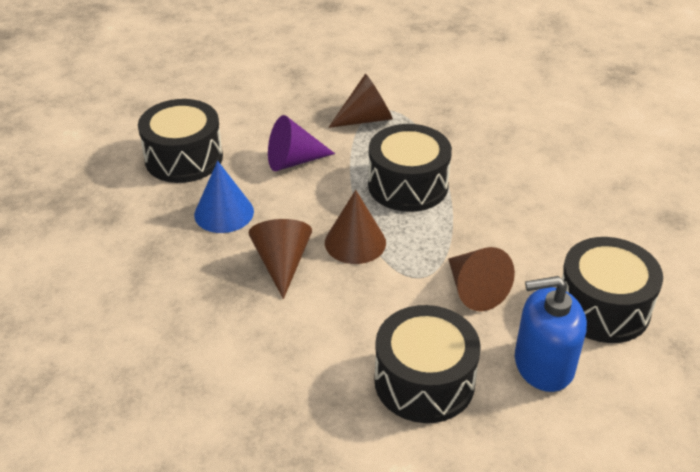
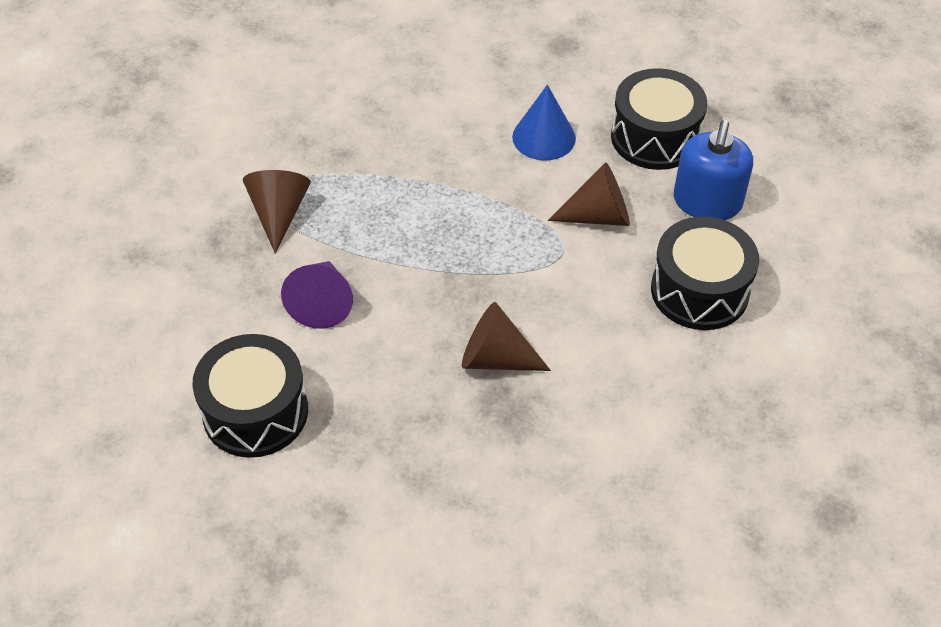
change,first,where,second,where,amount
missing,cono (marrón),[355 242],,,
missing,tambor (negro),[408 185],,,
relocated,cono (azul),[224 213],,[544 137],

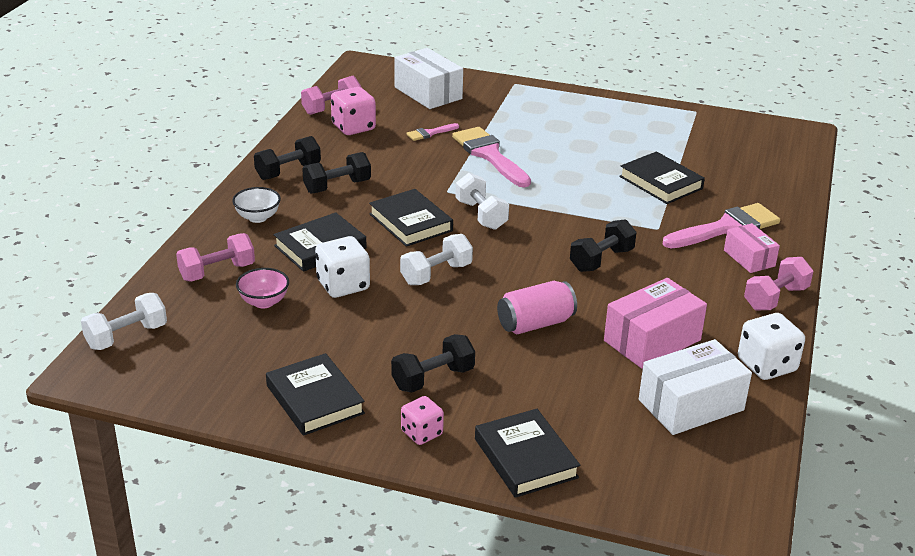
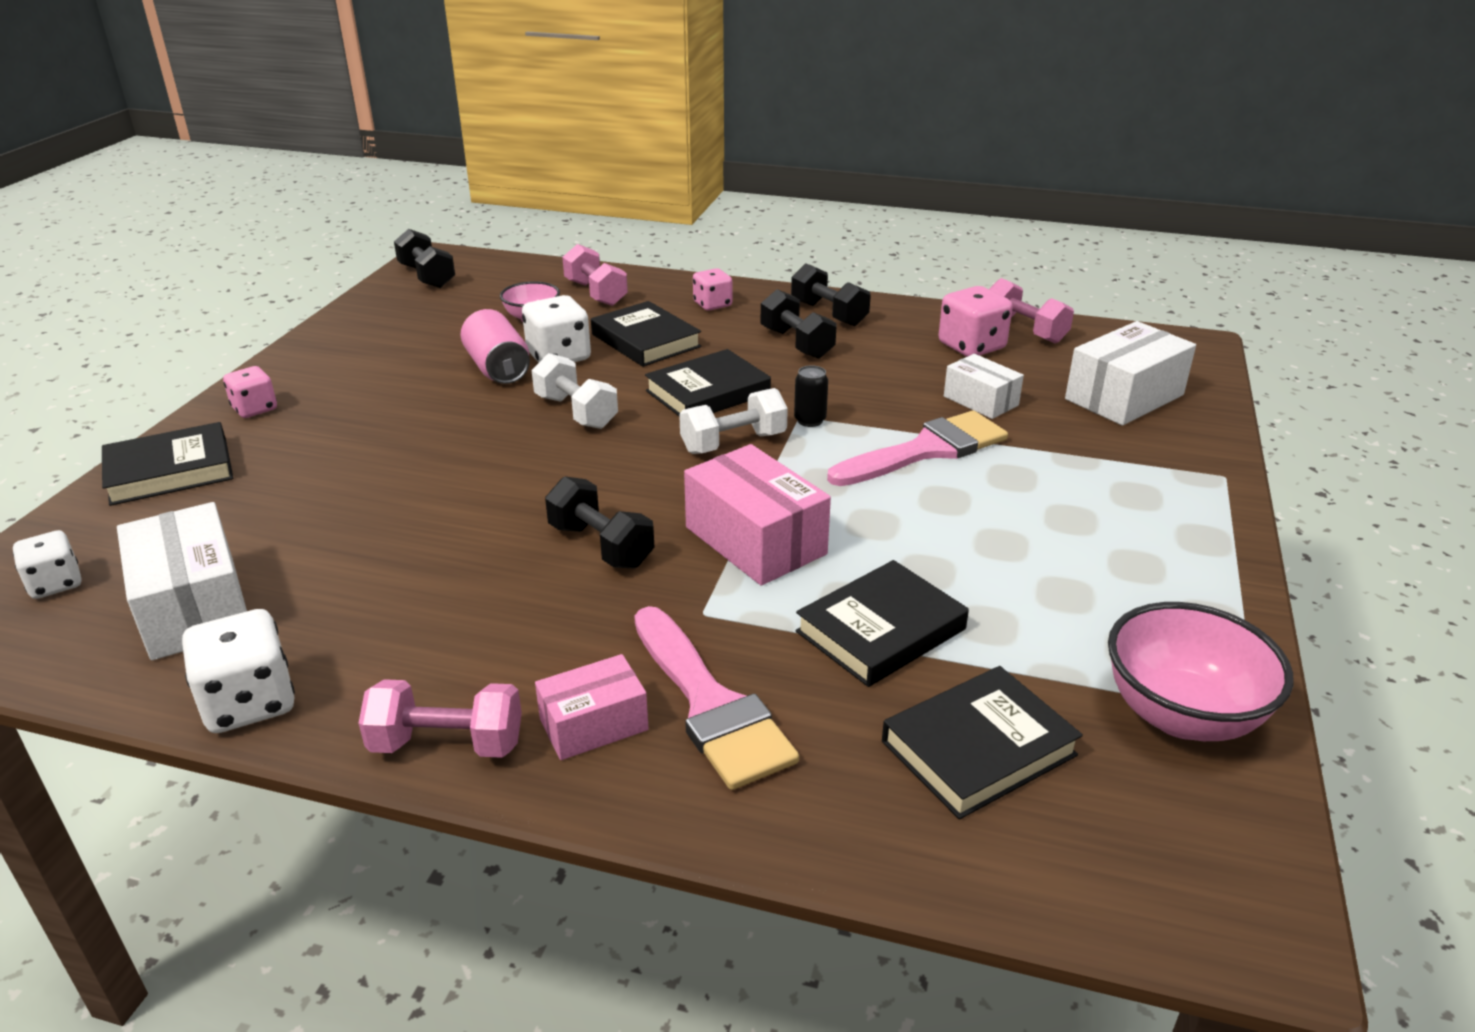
change,first,where,second,where,amount
missing,mancuerna (blanco),[126 336],,,
appeared,,,dado (blanco),[55 584],
appeared,,,lata (negro),[810 420],
appeared,,,cuenco (rosa),[1181 715],
relocated,libro (negro),[314 399],,[978 748],
relocated,mancuerna (negro),[433 378],,[427 276],
relocated,lata (rosa),[535 324],,[498 369],
relocated,caja (rosa),[652 340],,[755 540],
exchanged,cuenco (blanco),[258 217],dado (rosa),[712 304],
exchanged,pincel (rosa),[430 133],caja (blanco),[980 401],
spun,mancuerna (rosa),[775 298],,[447 744],45 degrees counterclockwise

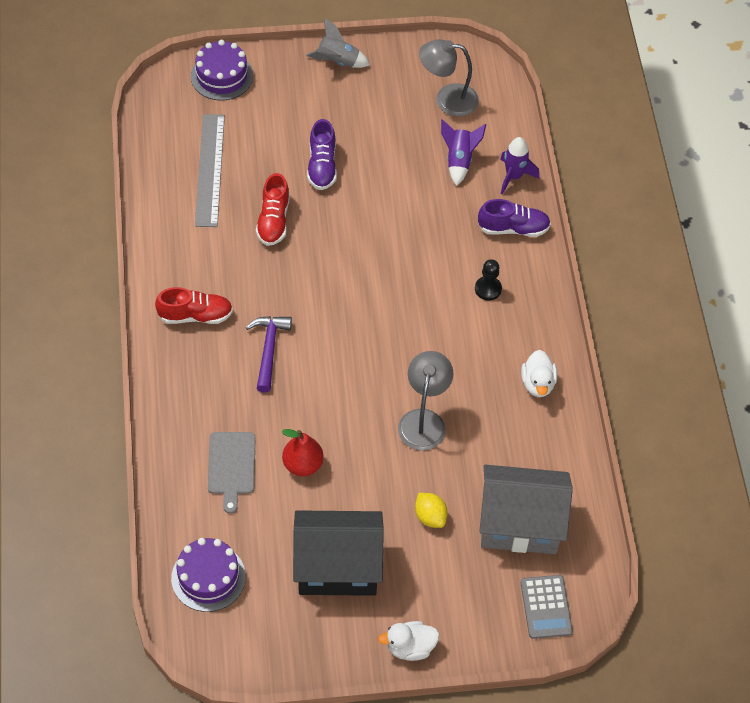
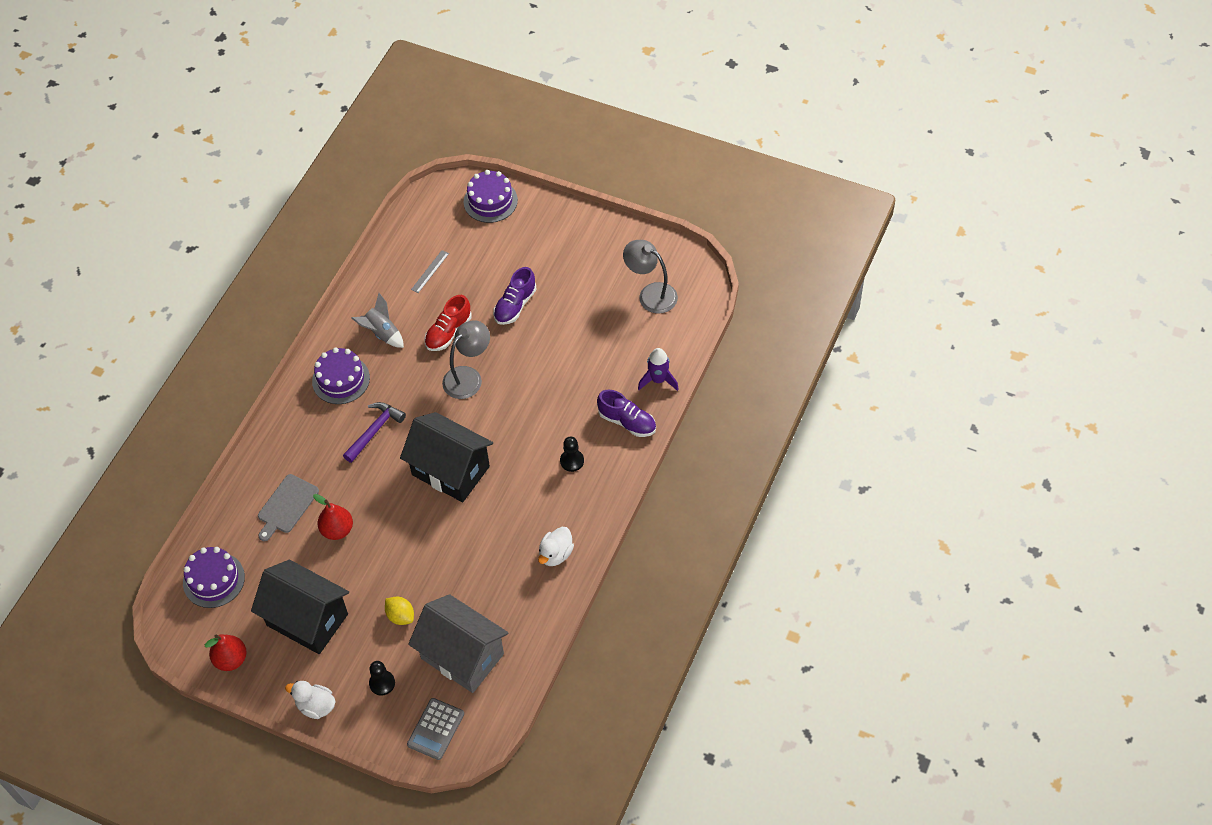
change,first,where,second,where,amount
missing,cohete (morado),[459 161],,,
appeared,,,pera (rojo),[231 659],
appeared,,,peón (negro),[382 683],
appeared,,,casa (negro),[450 471],
relocated,cohete (gris),[338 62],,[382 333],
relocated,lámpara (gris),[424 420],,[468 377],
exchanged,zapato (rojo),[195 315],tarta (morado),[341 379],
spun,limón (amarillo),[430 517],,[400 616],45 degrees counterclockwise
size,regla (gris),[210 170],,[430 271],x0.46

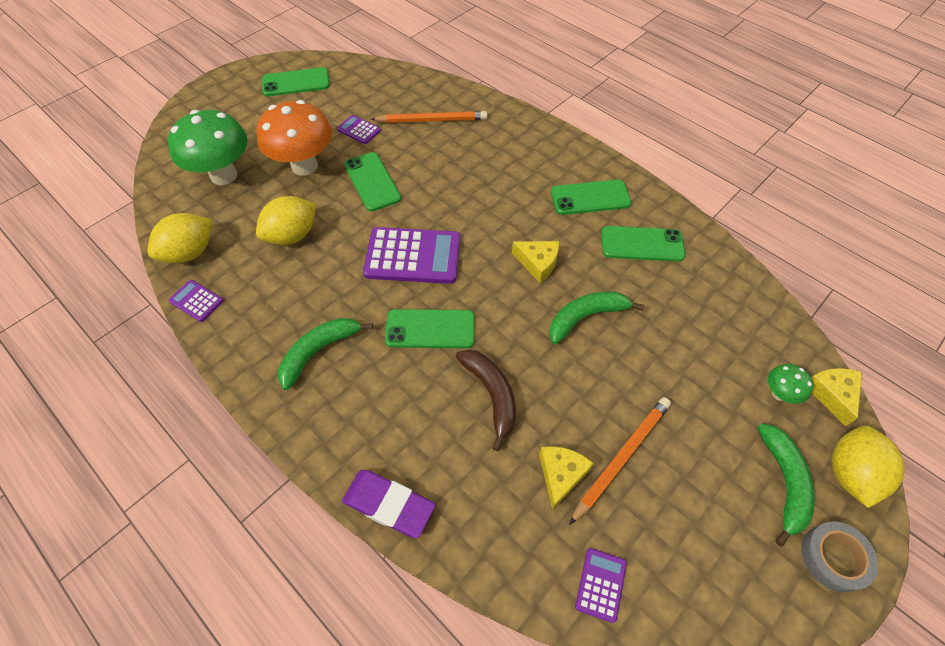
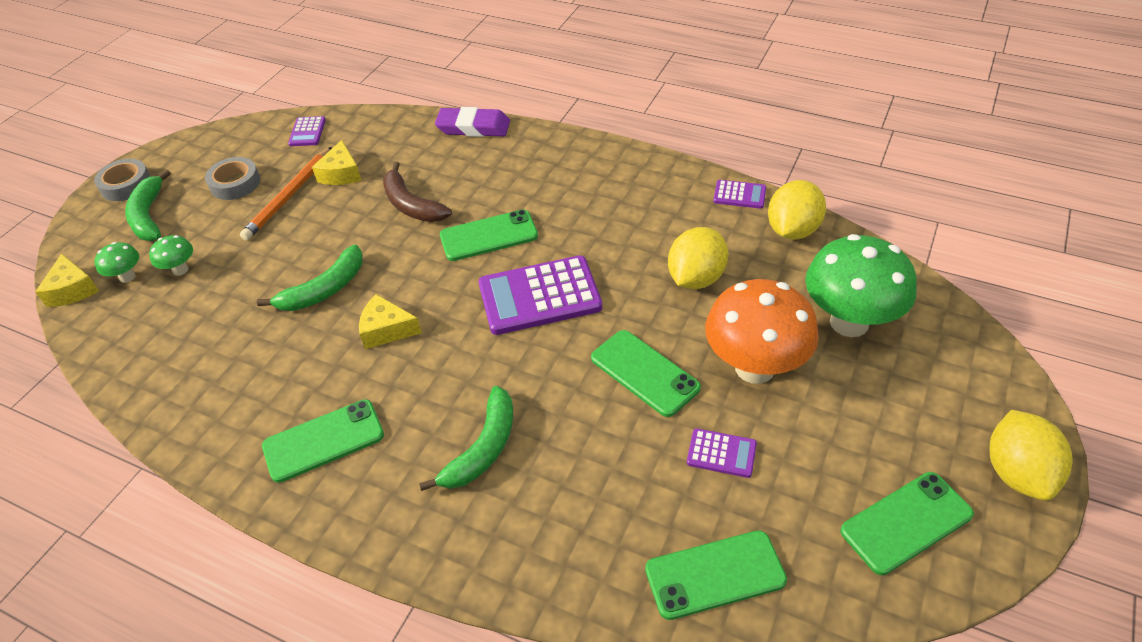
change,first,where,second,where,amount
missing,lápiz (naranja),[431 120],,,
appeared,,,seta (verde),[180 270],
appeared,,,cinta adhesiva (gris),[235 183],
relocated,plátano (verde),[318 351],,[483 448],
relocated,móvil (verde),[642 244],,[715 574],
relocated,limón (amarillo),[850 473],,[1017 473],

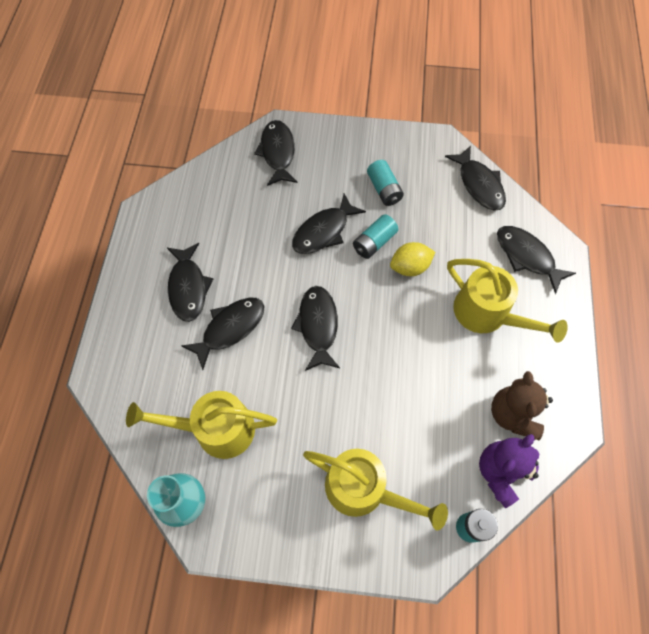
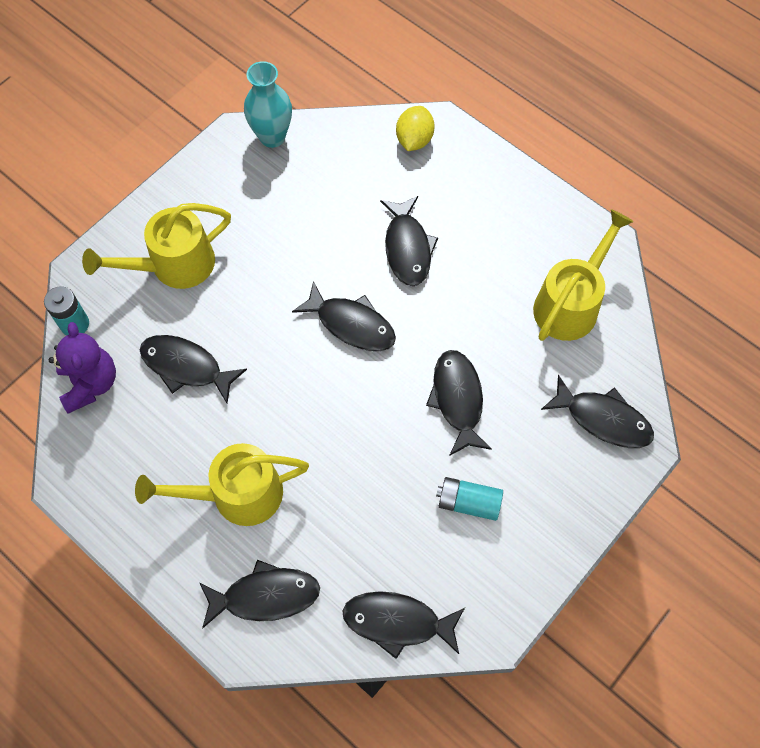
change,first,where,second,where,amount
missing,pila (turquesa),[374 242],,,
missing,osito (marrón),[513 414],,,
relocated,regadera (amarillo),[215 429],,[571 303],
relocated,pez (negro),[188 287],,[186 367],
relocated,limón (amarillo),[410 267],,[414 140],

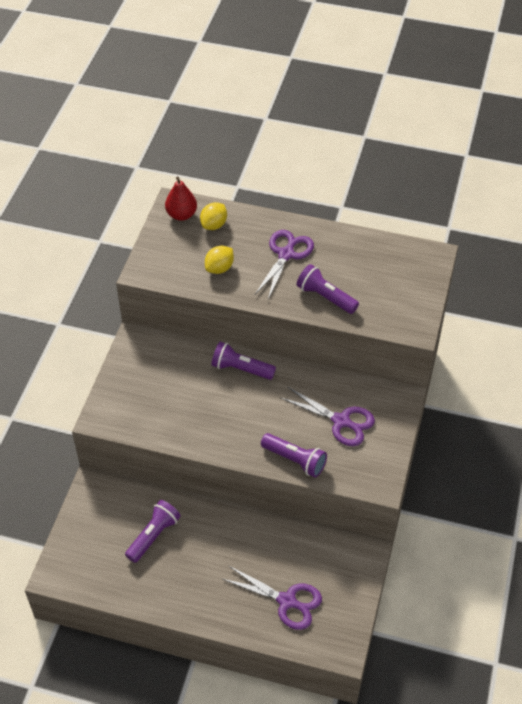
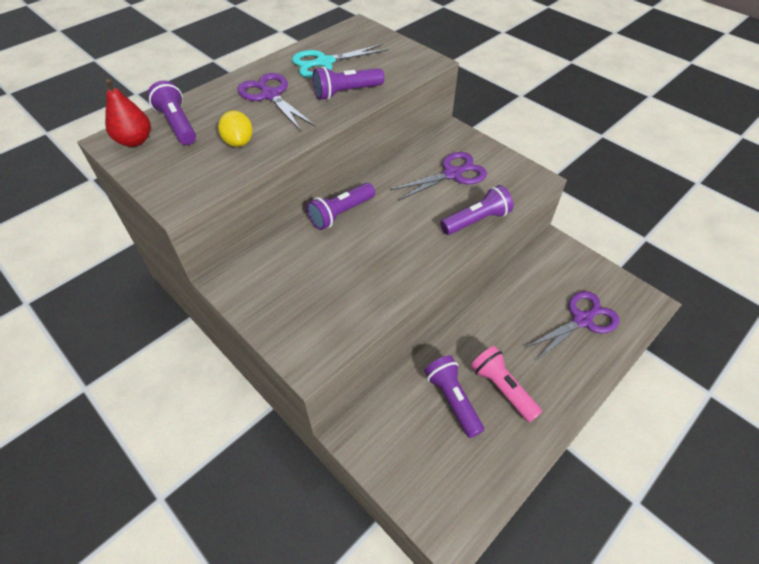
change,first,where,second,where,amount
appeared,,,tijeras (turquesa),[325 62],
appeared,,,lámpara de mano (rosa),[502 388],
exchanged,limón (amarillo),[214 225],lámpara de mano (morado),[178 124],

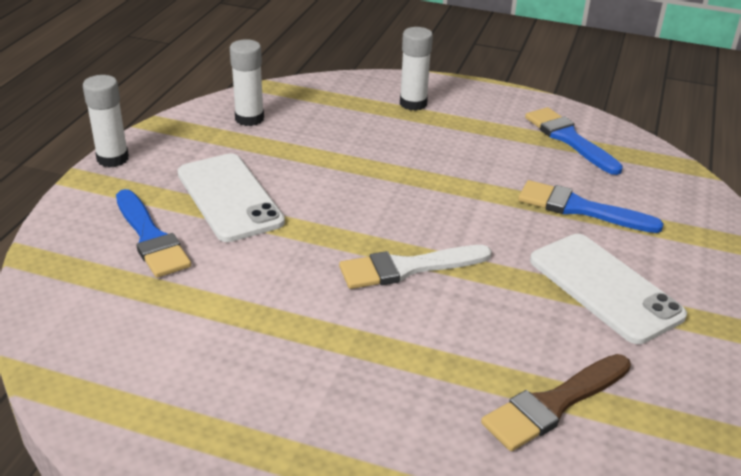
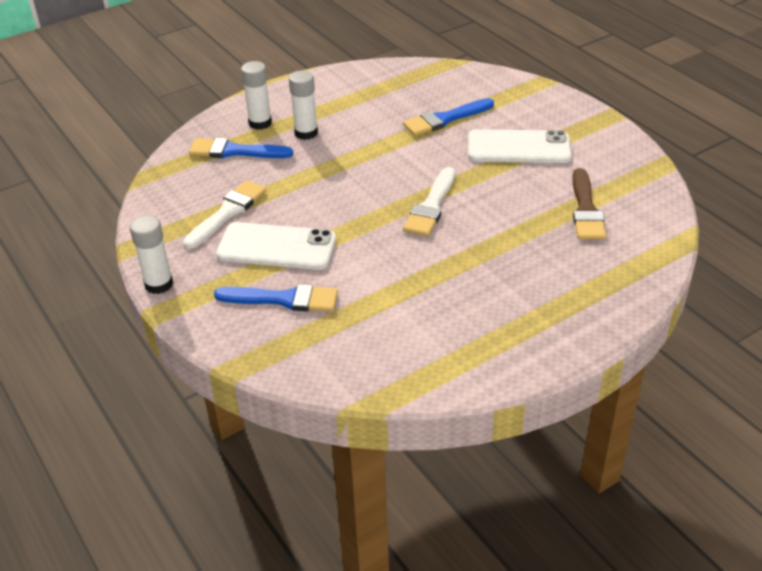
change,first,where,second,where,amount
appeared,,,pincel (blanco),[227 212],
relocated,barra de pegamento (blanco),[249 119],,[306 133],
relocated,pincel (azul),[569 139],,[235 151],

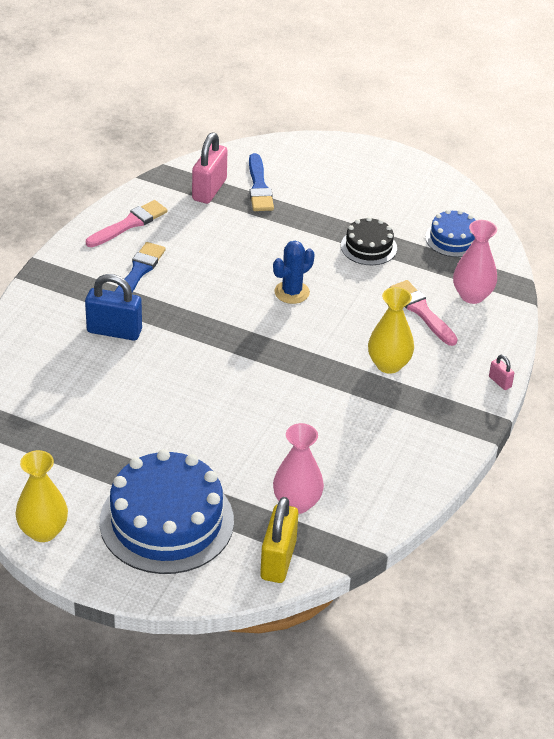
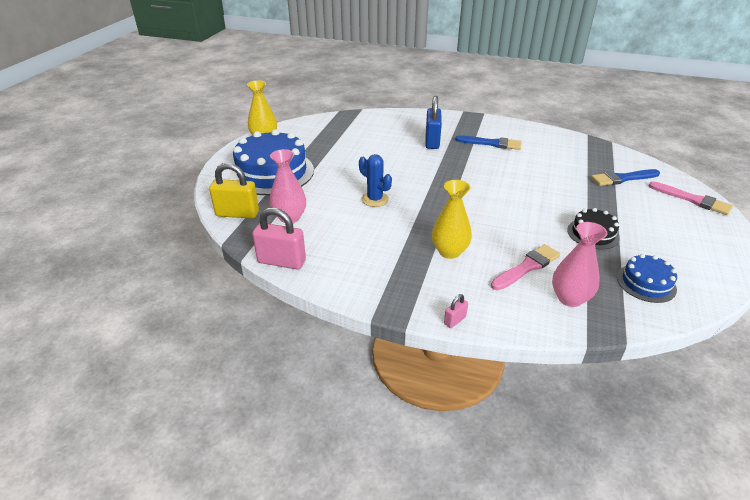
change,first,where,second,where,amount
relocated,pincel (rosa),[129 224],,[692 200],
relocated,candado (rosa),[209 190],,[281 261],
relocated,cactus (azul),[292 292],,[375 199],

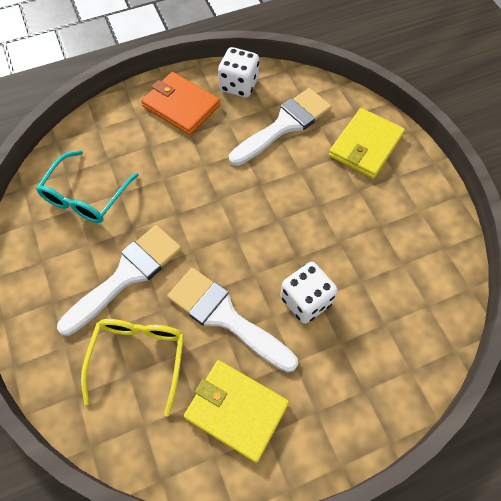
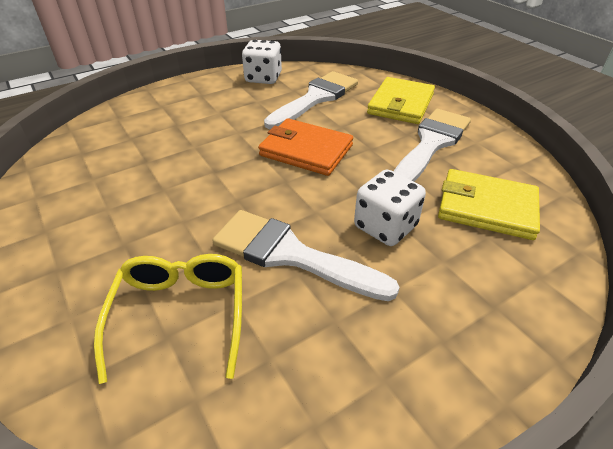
change,first,where,second,where,amount
missing,gafas (turquesa),[85 197],,,
relocated,pincel (blanco),[127 275],,[431 144],
relocated,cartera (naranja),[181 106],,[306 150],
relocated,cartera (amarillo),[236 410],,[486 207],

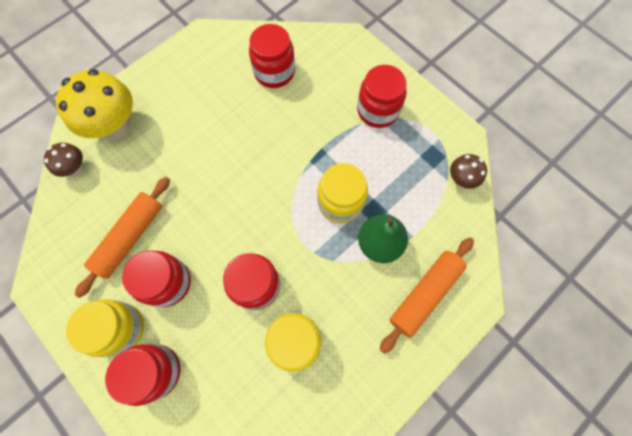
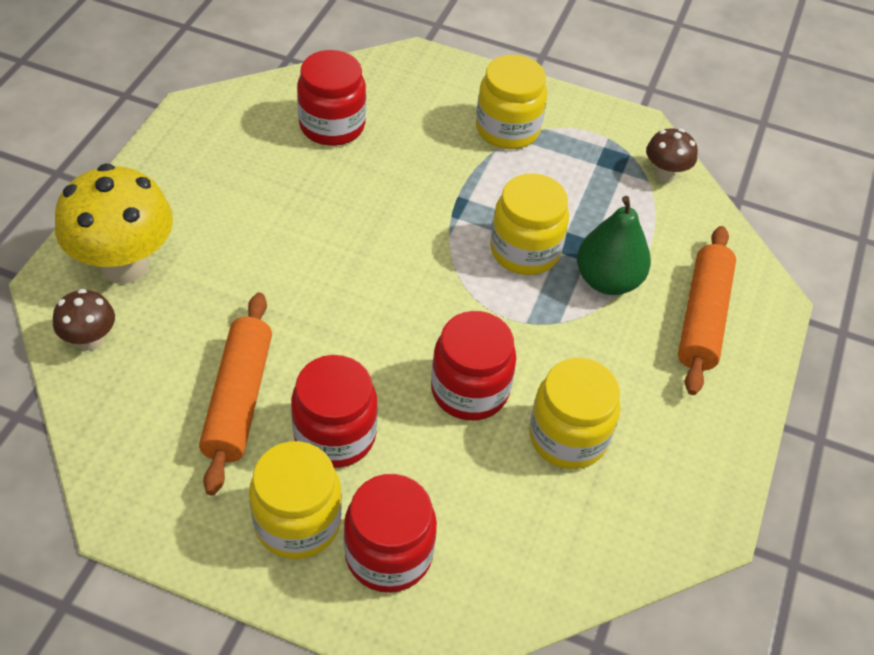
change,first,where,second,where,amount
colour,tarro (rojo),[378 110],tarro (amarillo),[507 129],

